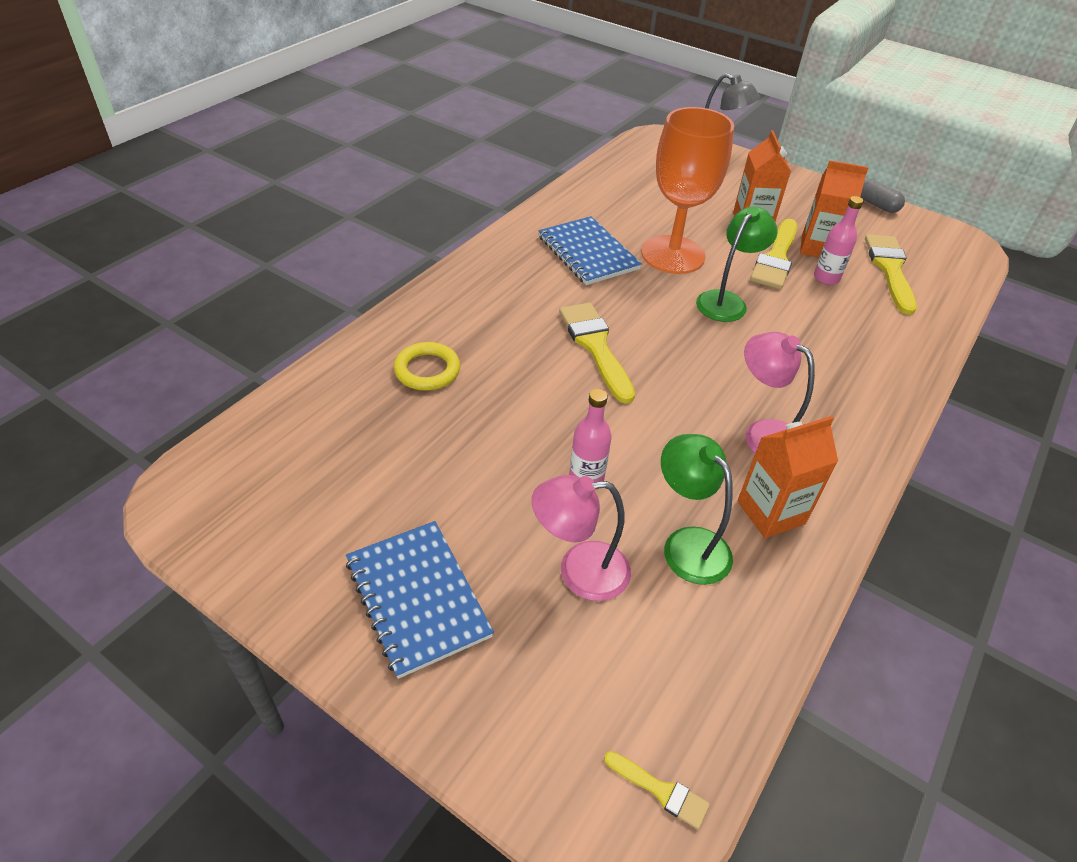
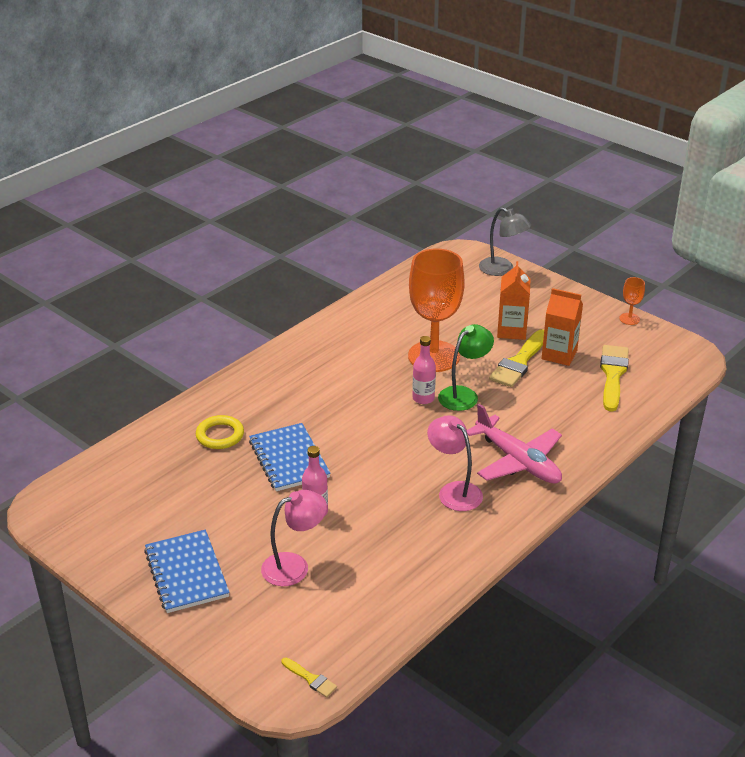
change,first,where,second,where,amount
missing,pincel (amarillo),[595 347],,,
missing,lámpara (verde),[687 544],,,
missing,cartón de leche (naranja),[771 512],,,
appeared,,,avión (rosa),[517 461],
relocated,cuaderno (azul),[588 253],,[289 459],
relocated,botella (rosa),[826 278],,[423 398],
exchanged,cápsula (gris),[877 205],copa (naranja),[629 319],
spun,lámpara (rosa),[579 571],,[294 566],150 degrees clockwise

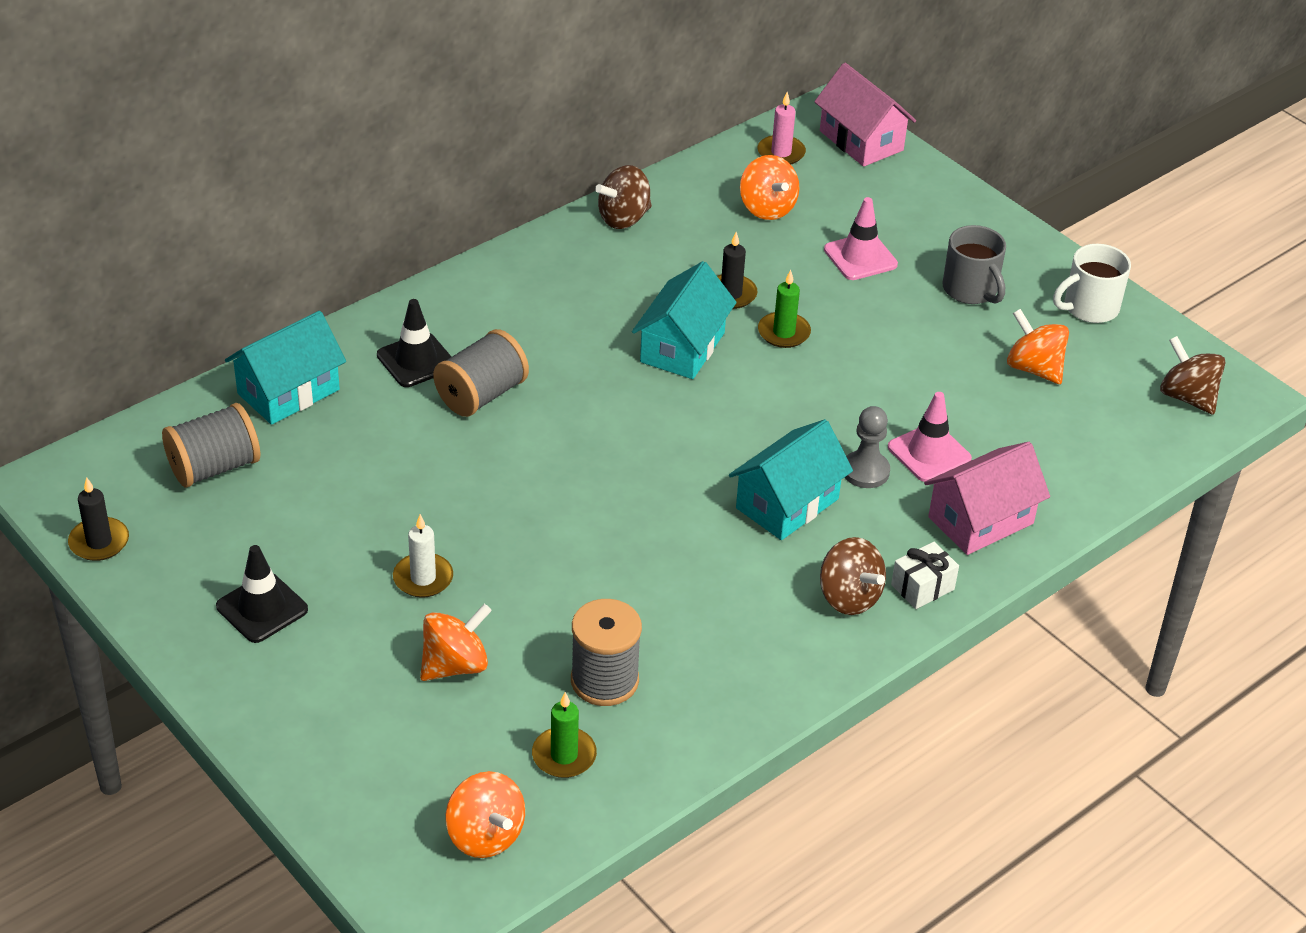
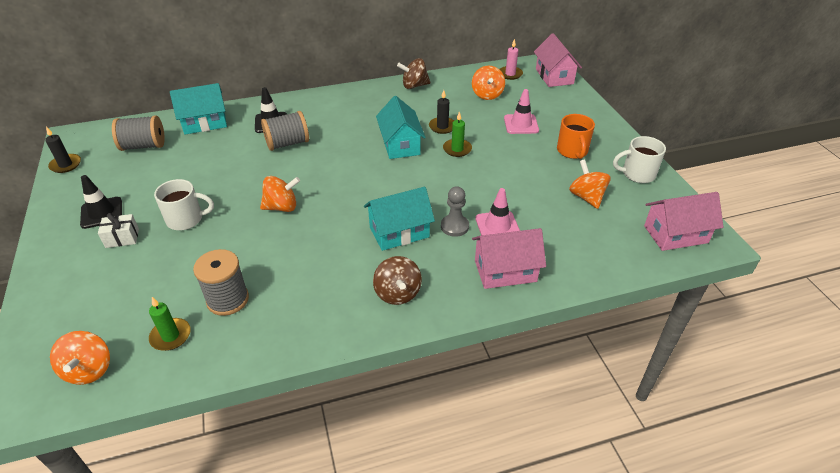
change,first,where,second,where,amount
relocated,peonza (naranja),[455 665],,[282 207],
relocated,regalo (blanco),[922 587],,[122 238],
exchanged,vela (blanco),[423 578],taza (blanco),[186 219],
exchanged,peonza (marrón),[1187 397],casa (rosa),[675 234],
colour,taza (gris),[971 290],taza (naranja),[572 151],
spun,casa (turquesa),[682 347],,[400 144],60 degrees counterclockwise

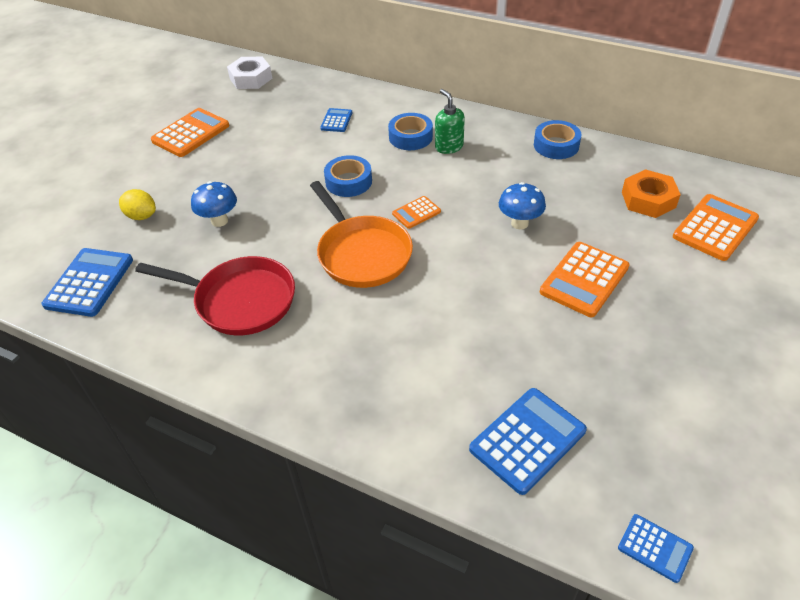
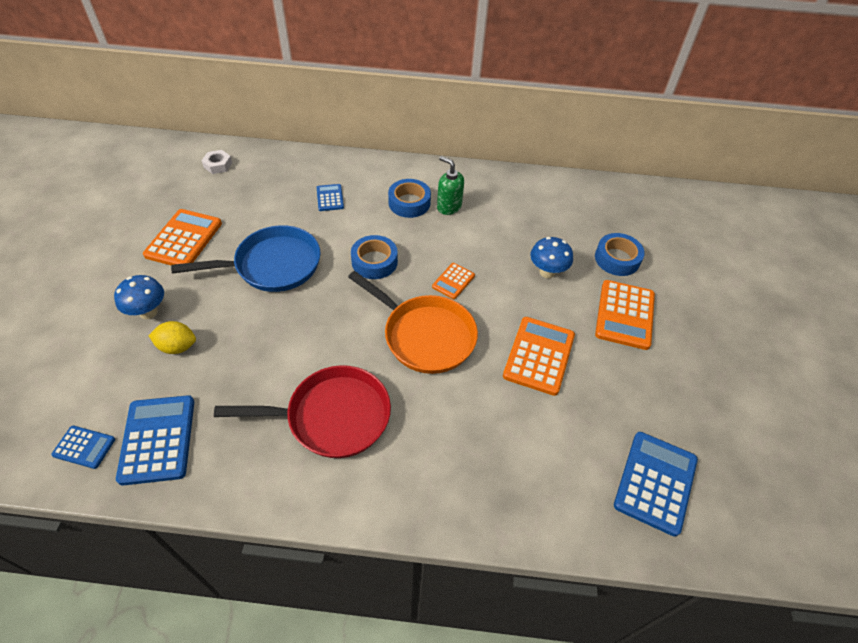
change,first,where,second,where,amount
missing,tuerca (naranja),[648 200],,,
appeared,,,sartén (azul),[272 265],
relocated,seta (azul),[219 221],,[148 312],
relocated,cinta adhesiva (azul),[556 145],,[617 259],
relocated,calculadora (azul),[655 548],,[84 447],
relocated,calculadora (naranja),[715 228],,[539 356],
size,tuerca (blanco),[251 78],,[218 165],x0.62

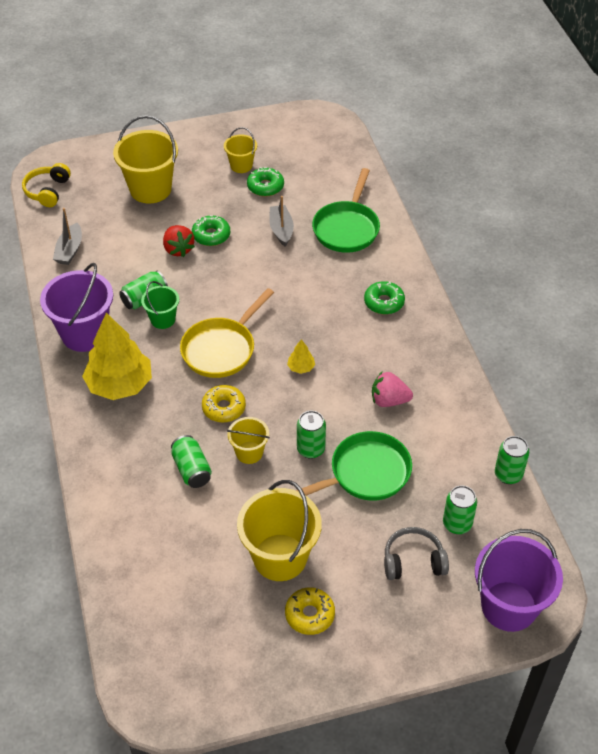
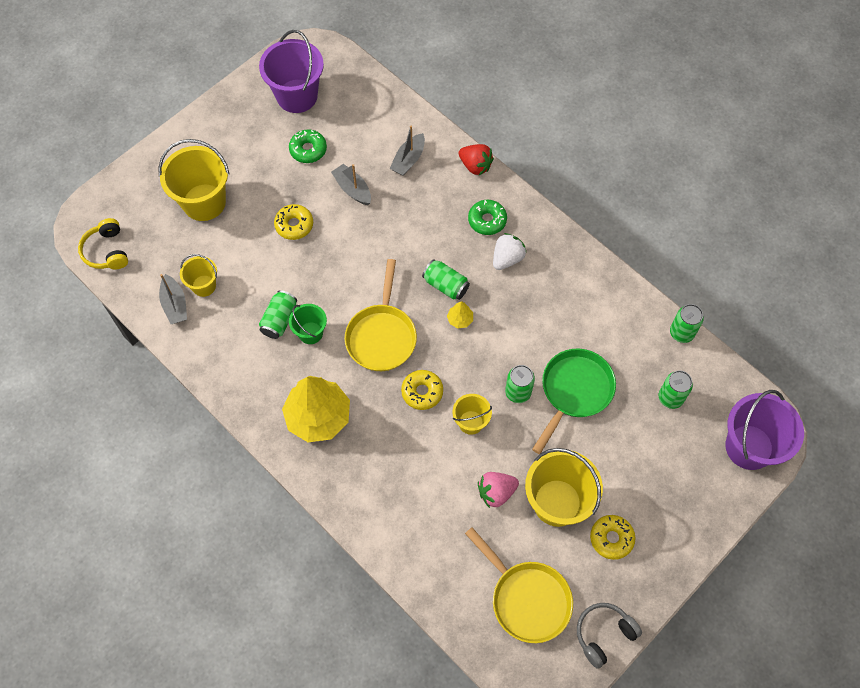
change,first,where,second,where,amount
appeared,,,sartén (amarillo),[527 599],
appeared,,,fresa (blanco),[507 258],
relocated,balde (morado),[84 334],,[297 96],
relocated,fresa (rojo),[178 249],,[475 166],
relocated,lata (verde),[192 469],,[446 285],
relocated,balde (amarillo),[241 165],,[204 286],
relocated,fresa (rosa),[389 400],,[496 492],
relocated,auriculares (gris),[413 561],,[604 634],
exchanged,sartén (verde),[347 228],barco (gris),[408 160],
colour,rosquilla (verde),[211 235],rosquilla (amarillo),[294 225],

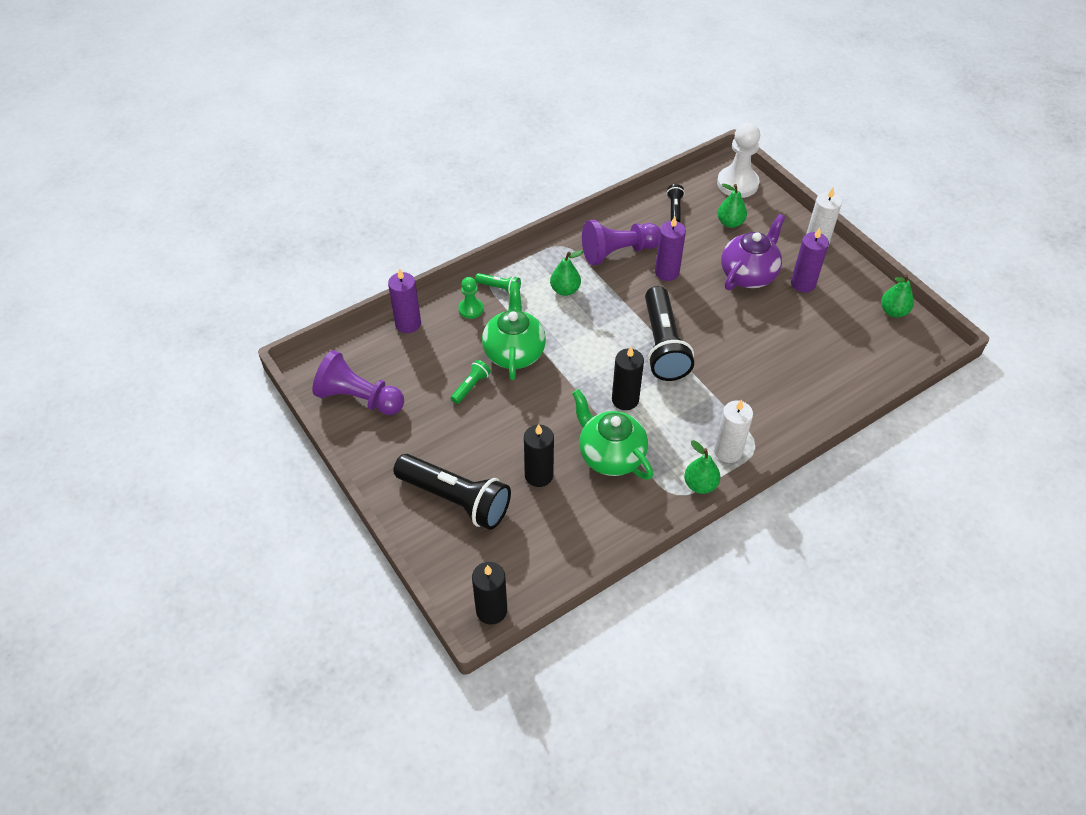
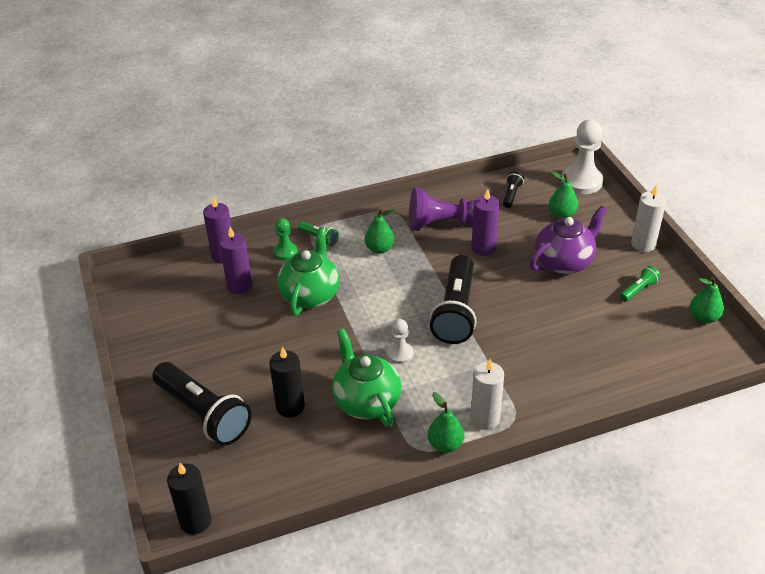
change,first,where,second,where,amount
missing,peón (morado),[359 398],,,
relocated,lámpara de mano (verde),[471 386],,[638 289],
relocated,vela (morado),[803 283],,[239 286],
exchanged,vela (negro),[625 400],peón (blanco),[400 354],

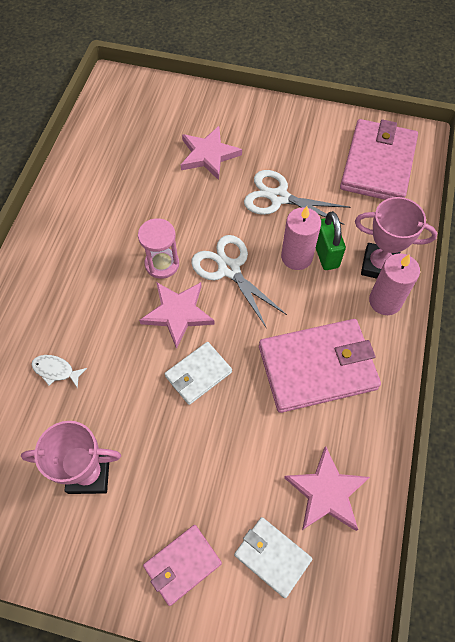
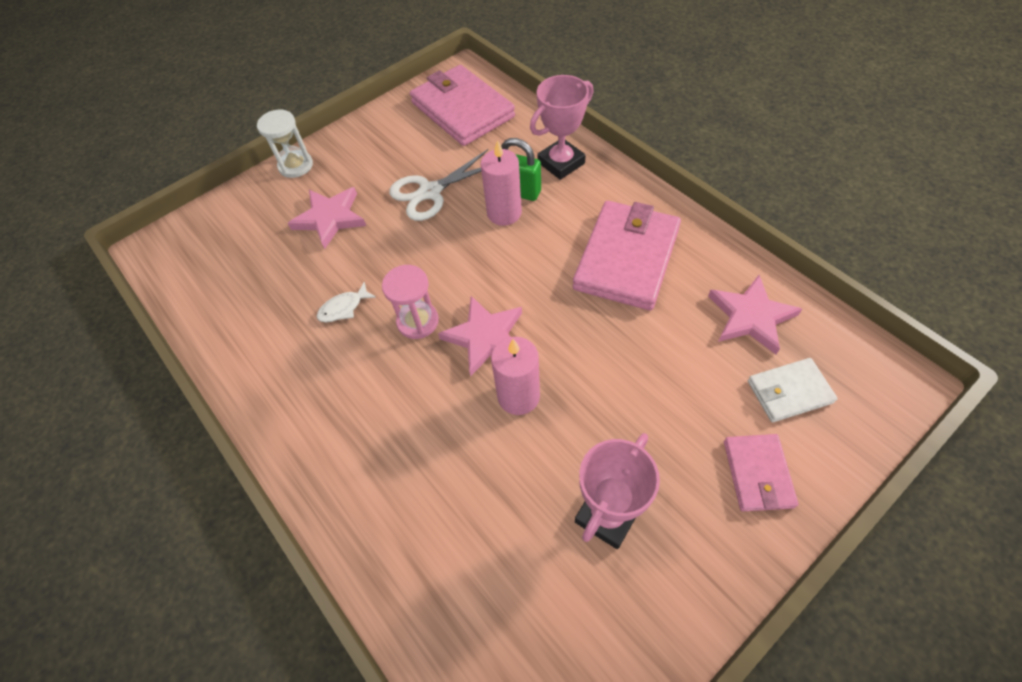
change,first,where,second,where,amount
missing,cartera (blanco),[198 374],,,
missing,tijeras (blanco),[229 269],,,
appeared,,,reloj de arena (blanco),[296 166],
relocated,pez (blanco),[56 370],,[343 308],
relocated,vela (rosa),[385 301],,[518 396],

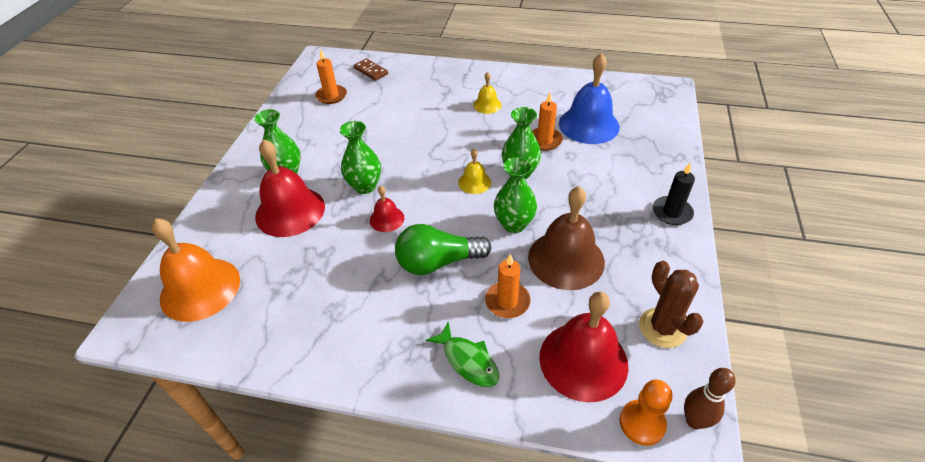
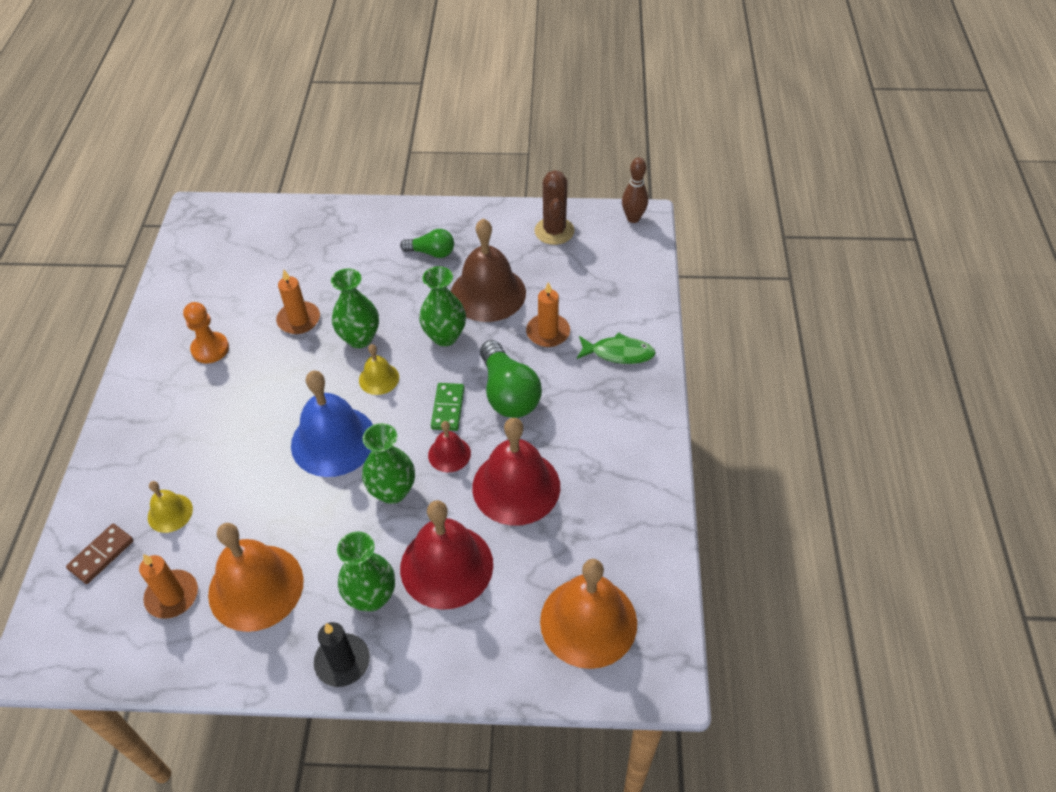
change,first,where,second,where,amount
appeared,,,campana (naranja),[256 587],
appeared,,,bombilla (verde),[431 252],
appeared,,,ficha de dominó (verde),[448 408],
relocated,campana (amarillo),[487 105],,[170 513],
relocated,campana (rojo),[583 360],,[516 486],
relocated,campana (azul),[588 125],,[333 441],
relocated,peón (naranja),[642 423],,[210 349],
relocated,vela (negro),[672 212],,[342 661],
spun,pez (verde),[468 361],,[618 353],60 degrees clockwise
spun,cactus (marrón),[662 328],,[554 231],60 degrees counterclockwise

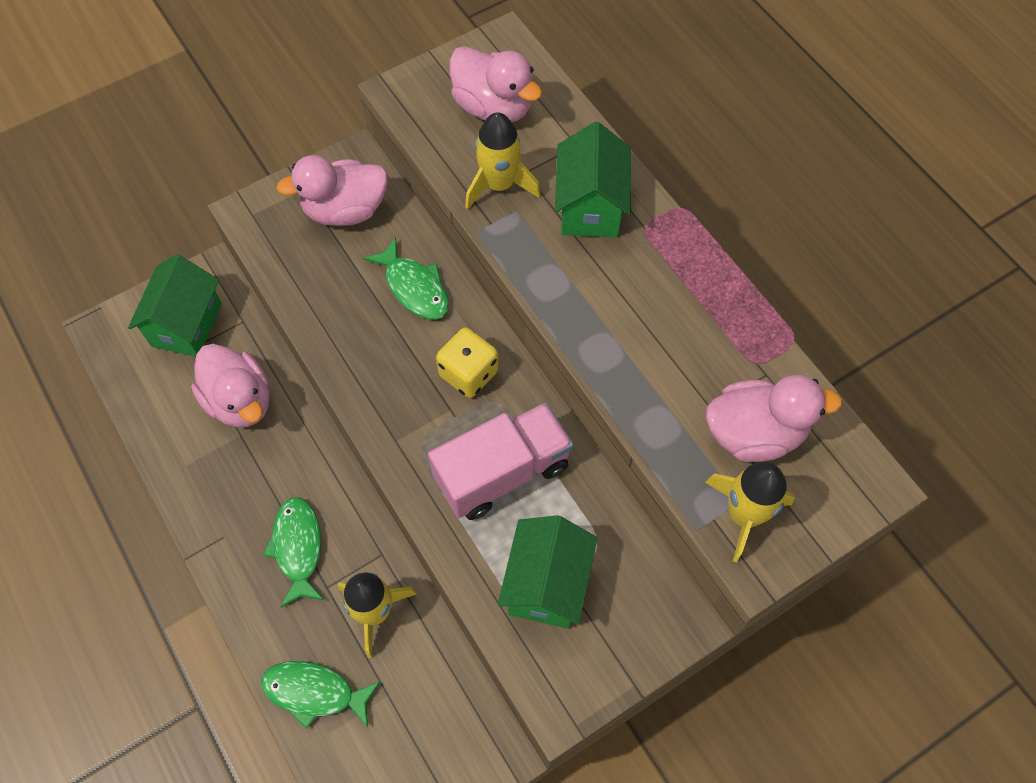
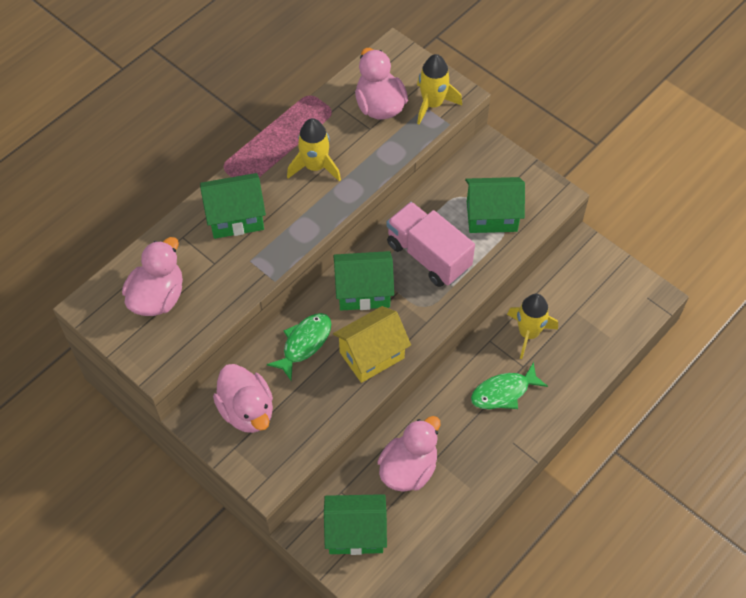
change,first,where,second,where,amount
missing,pez (verde),[314 692],,,
appeared,,,casa (amarillo),[372 355],
relocated,cohete (amarillo),[499 185],,[315 167],
exchanged,dado (amarillo),[468 373],casa (verde),[363 292],

